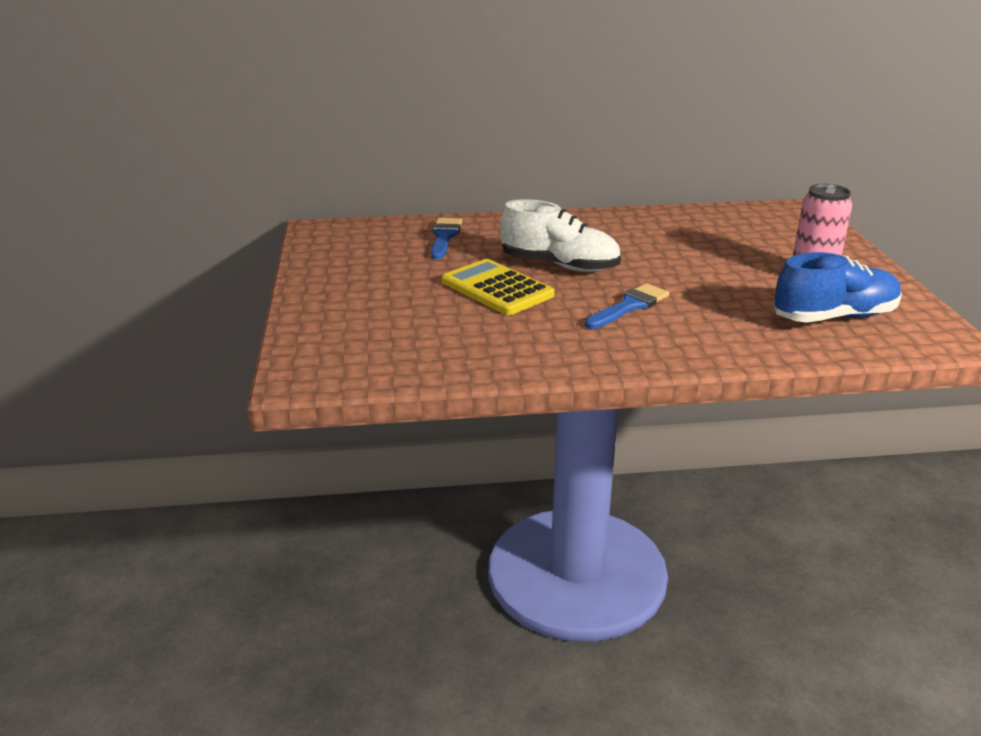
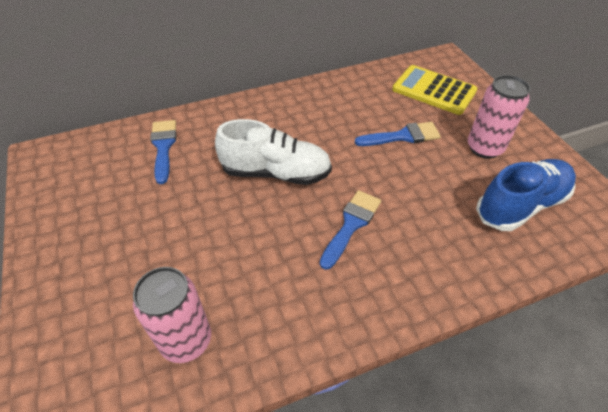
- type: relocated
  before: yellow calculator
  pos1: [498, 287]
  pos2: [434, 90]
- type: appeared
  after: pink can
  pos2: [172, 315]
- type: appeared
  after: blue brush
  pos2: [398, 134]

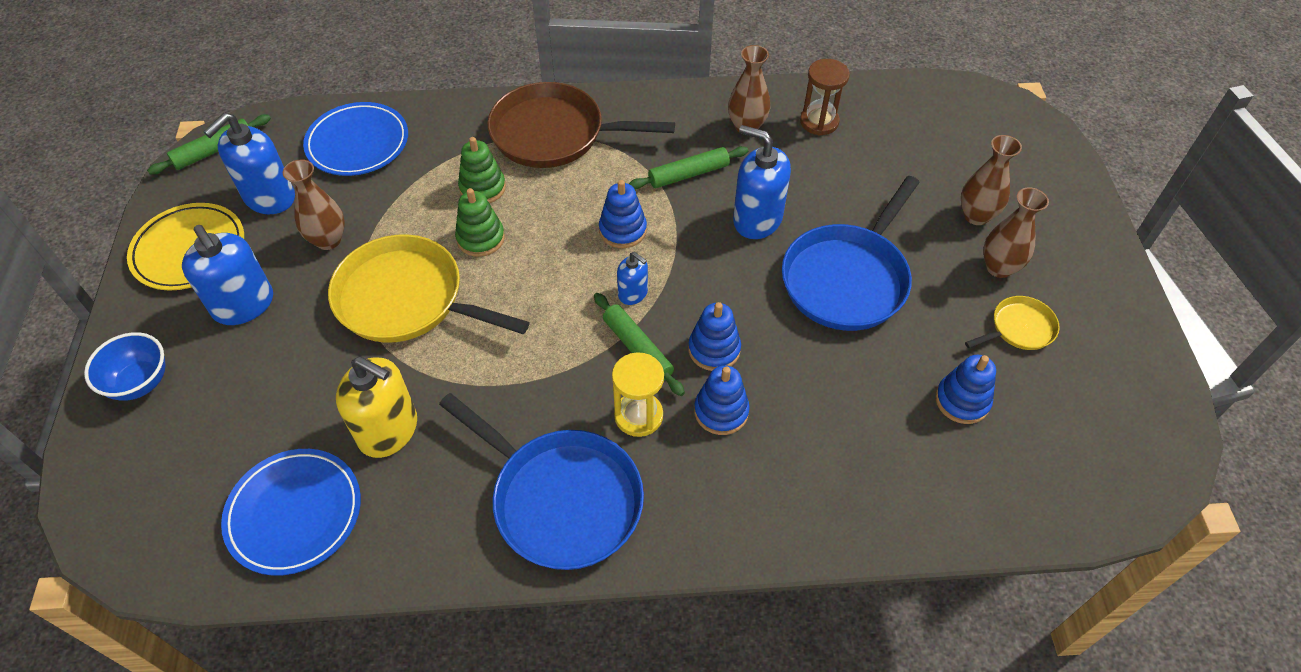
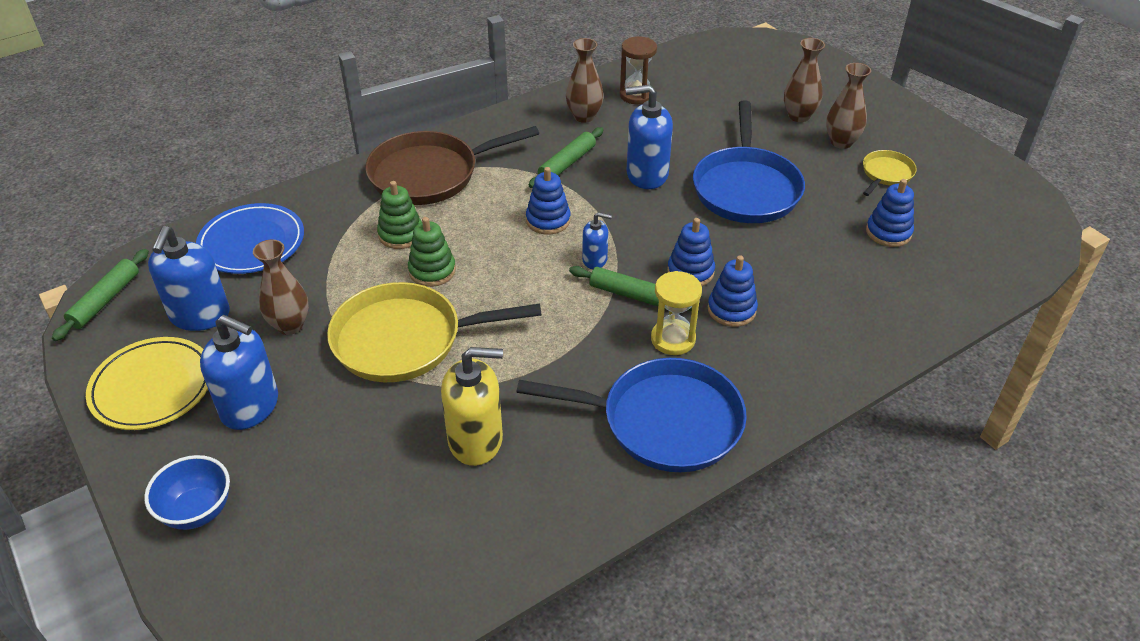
- type: missing
  before: blue plate
  pos1: [291, 512]

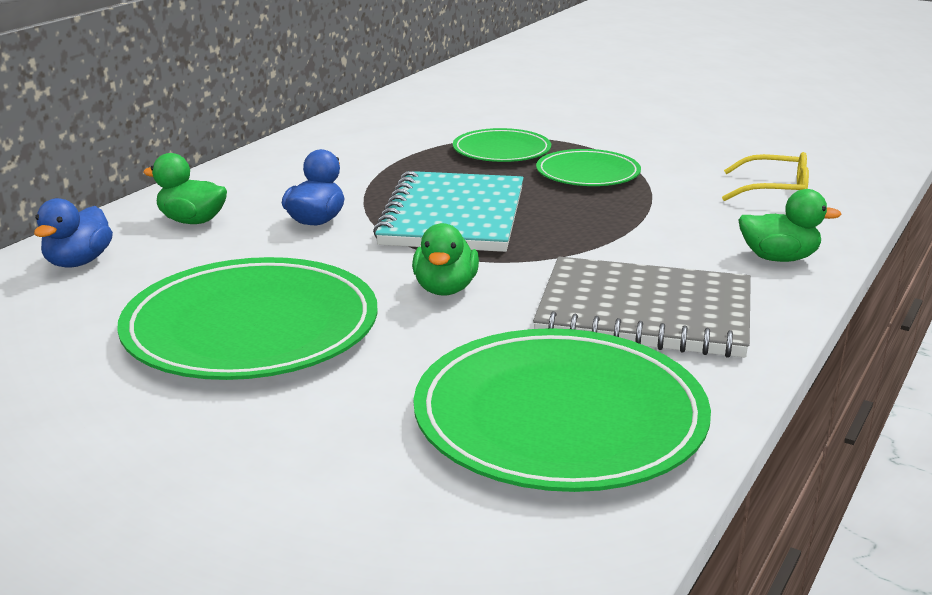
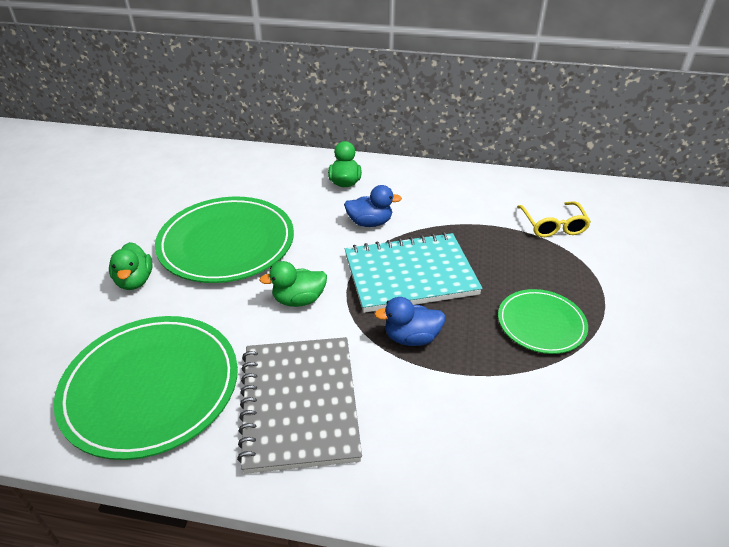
- type: relocated
  before: blue duck
  pos1: [73, 233]
  pos2: [410, 321]
- type: missing
  before: green plate
  pos1: [502, 145]
- type: relocated
  before: yellow glasses
  pos1: [765, 176]
  pos2: [554, 219]
- type: relocated
  before: green duck
  pos1: [790, 225]
  pos2: [131, 266]

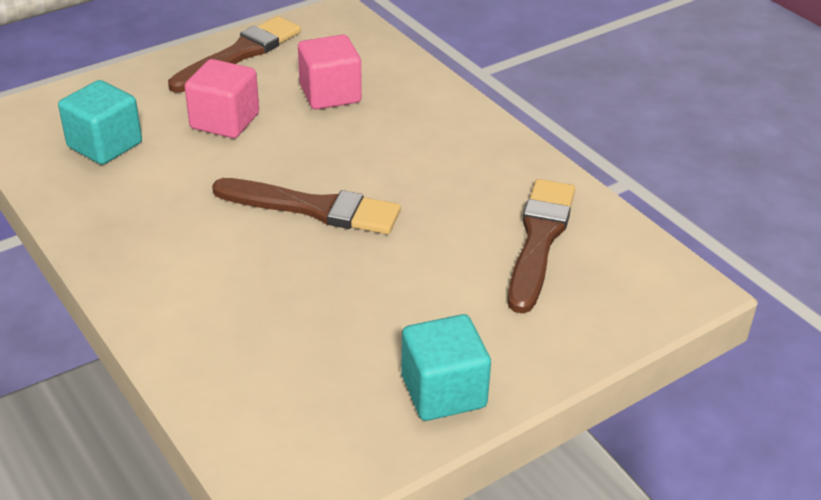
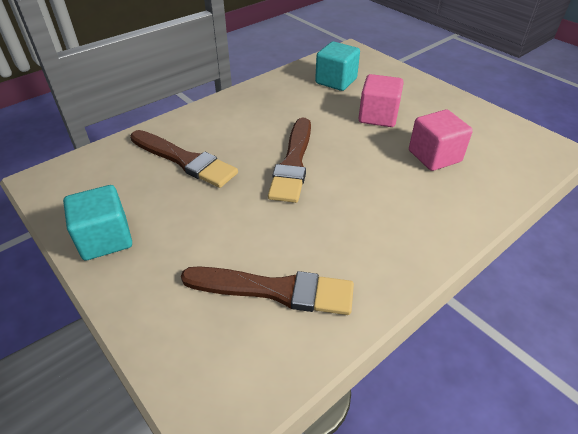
- type: relocated
  before: brown brush
  pos1: [234, 54]
  pos2: [184, 159]

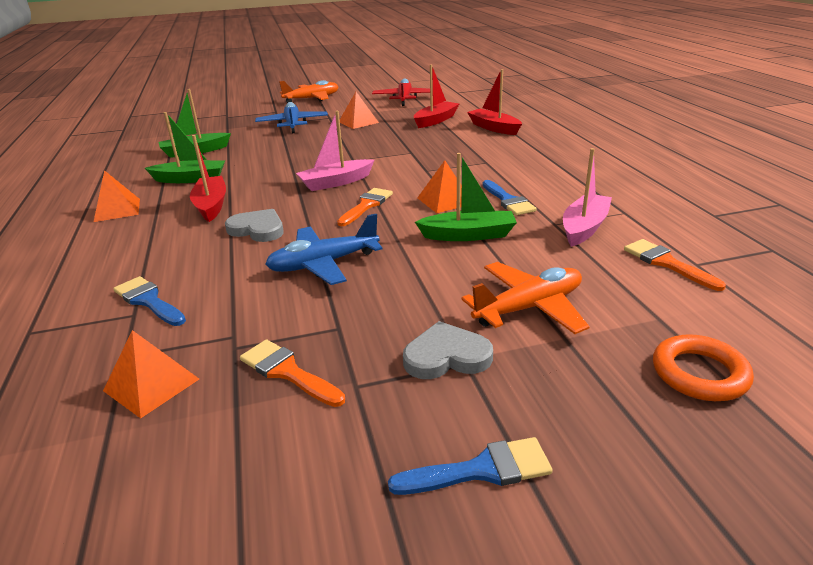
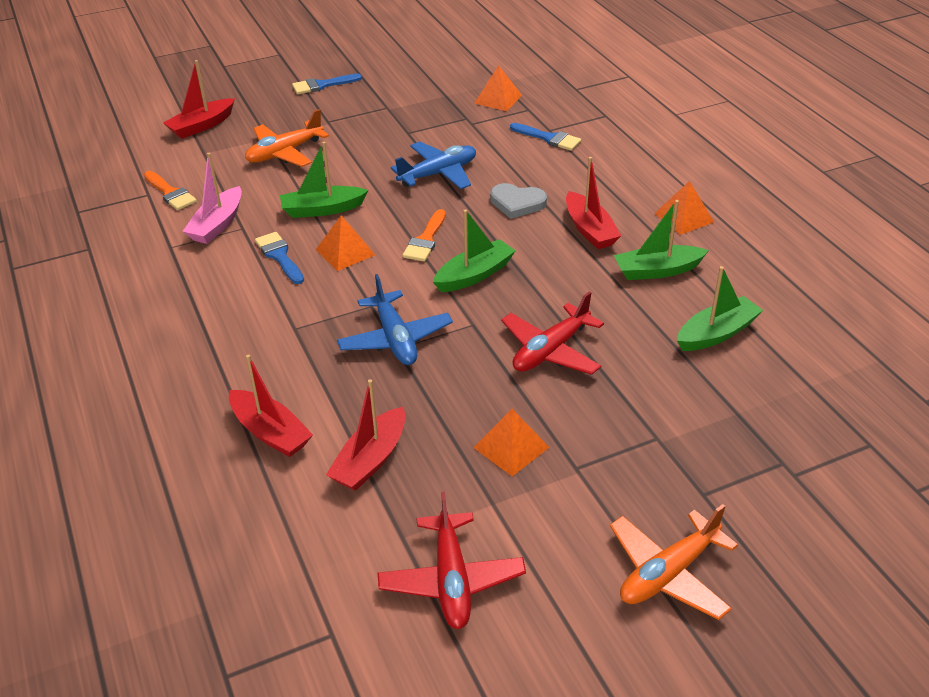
- type: missing
  before: orange brush
  pos1: [292, 373]
- type: relocated
  before: blue plane
  pos1: [291, 117]
  pos2: [395, 319]
- type: colour
  before: pink boat
  after: green boat
  pos1: [335, 151]
  pos2: [474, 251]
- type: missing
  before: grey heart
  pos1: [448, 350]
- type: exchanged
  before: orange ring
  after: red boat
  pos1: [703, 367]
  pos2: [199, 99]
- type: appeared
  after: red plane
  pos2: [552, 333]

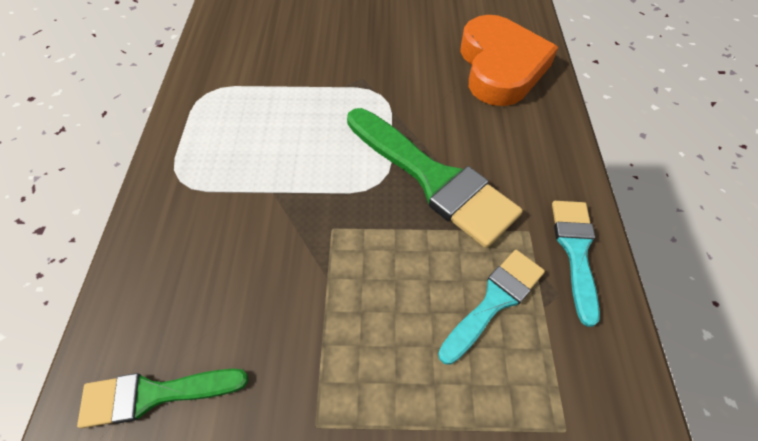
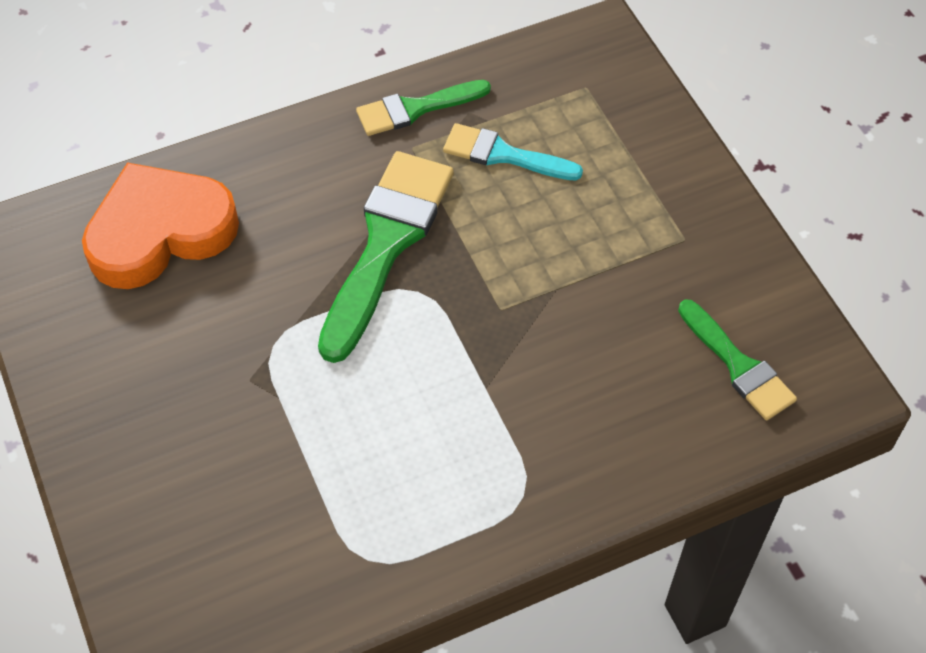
- type: colour
  before: turquoise brush
  after: green brush
  pos1: [576, 264]
  pos2: [423, 108]

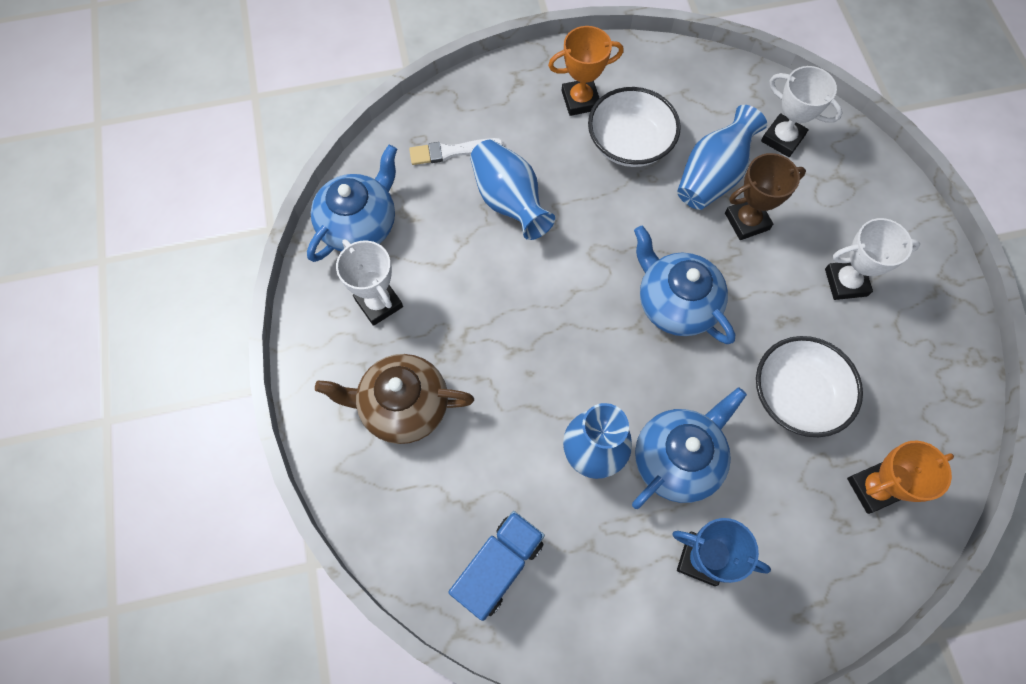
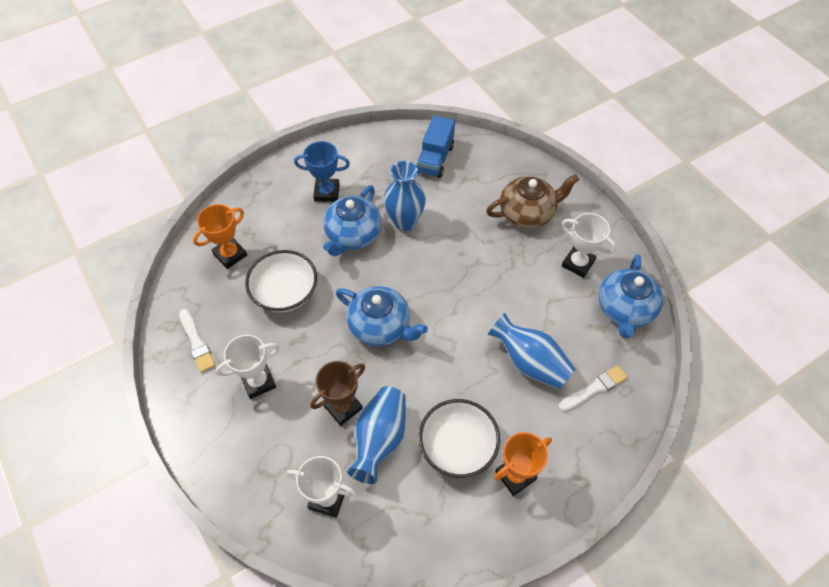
- type: appeared
  after: white brush
  pos2: [197, 341]

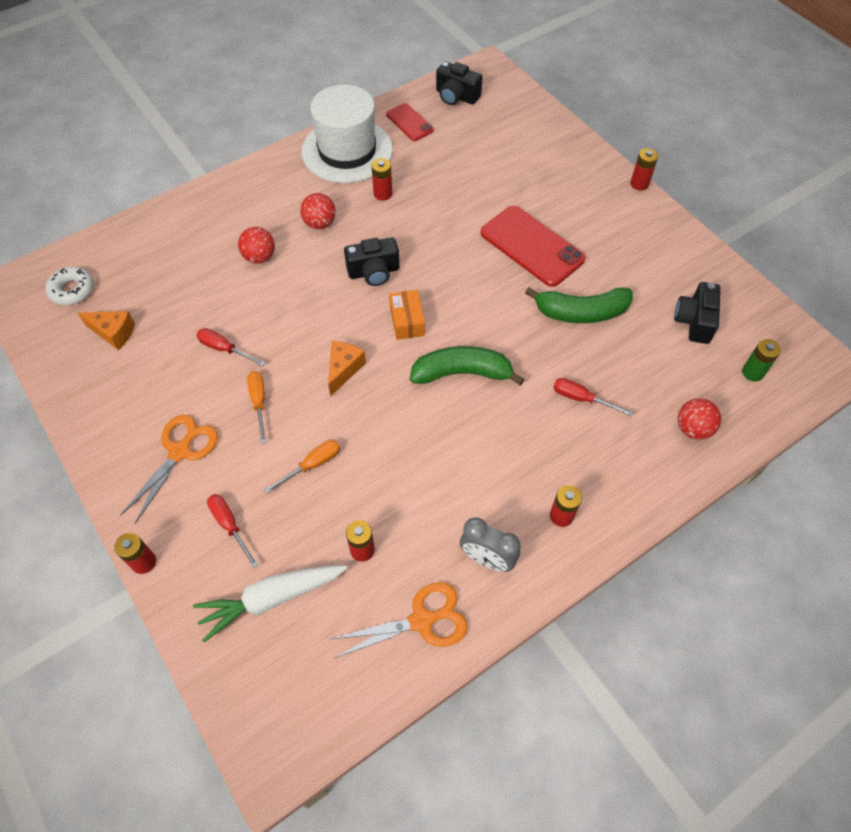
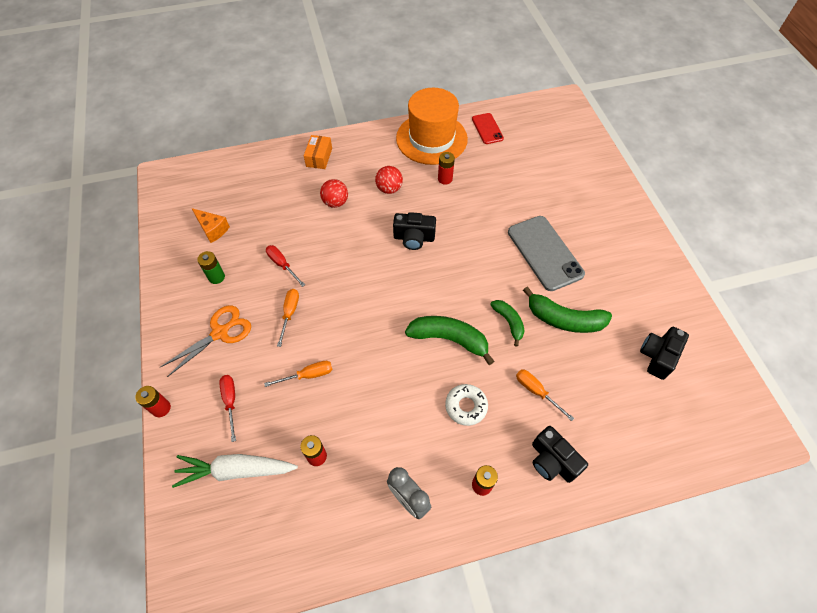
- type: relocated
  before: white donut
  pos1: [69, 286]
  pos2: [466, 405]
- type: colour
  before: white hat
  after: orange hat
  pos1: [347, 134]
  pos2: [432, 126]
- type: missing
  before: orange cheese
  pos1: [347, 368]
- type: missing
  before: orange scissors
  pos1: [399, 620]
- type: relocated
  before: orange box
  pos1: [407, 315]
  pos2: [318, 152]
- type: relocated
  before: black camera
  pos1: [459, 83]
  pos2: [560, 454]
- type: colour
  before: red phone
  after: grey phone
  pos1: [533, 246]
  pos2: [546, 253]
- type: colour
  before: red screwdriver
  after: orange screwdriver
  pos1: [593, 397]
  pos2: [545, 395]
- type: missing
  before: red battery
  pos1: [644, 169]
- type: missing
  before: red ball
  pos1: [699, 419]
- type: relocated
  before: green battery
  pos1: [761, 360]
  pos2: [211, 267]
- type: appeared
  after: green banana
  pos2: [507, 323]

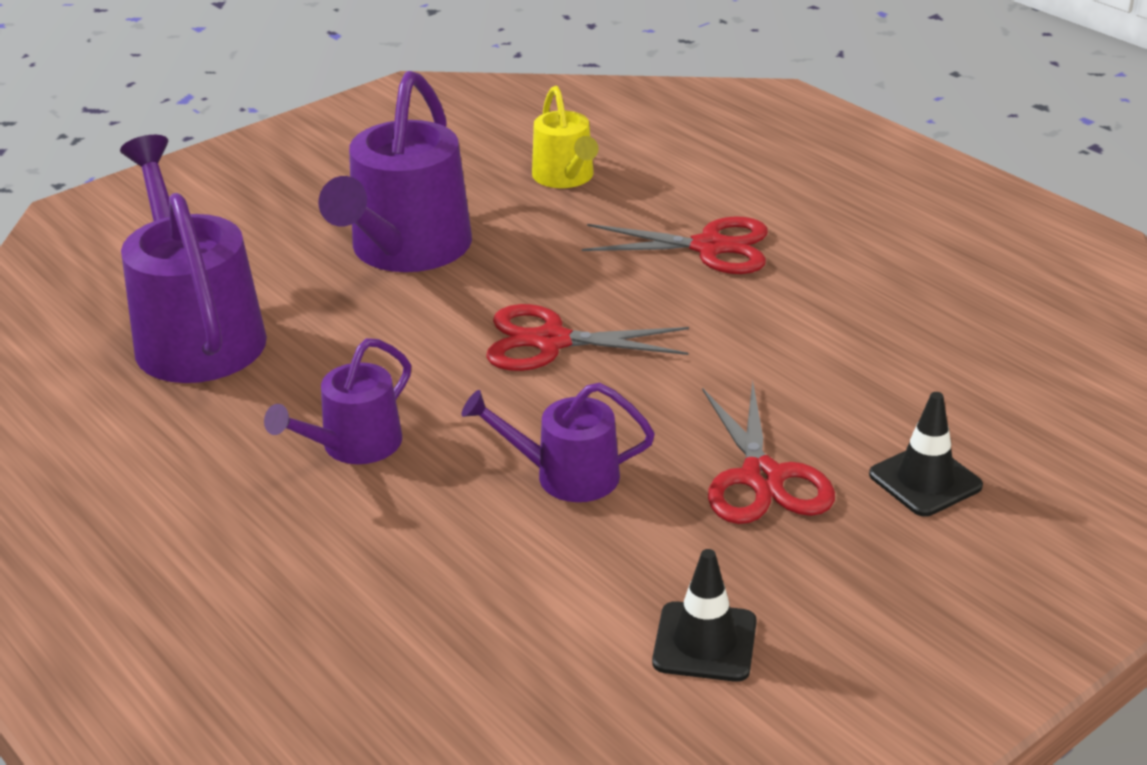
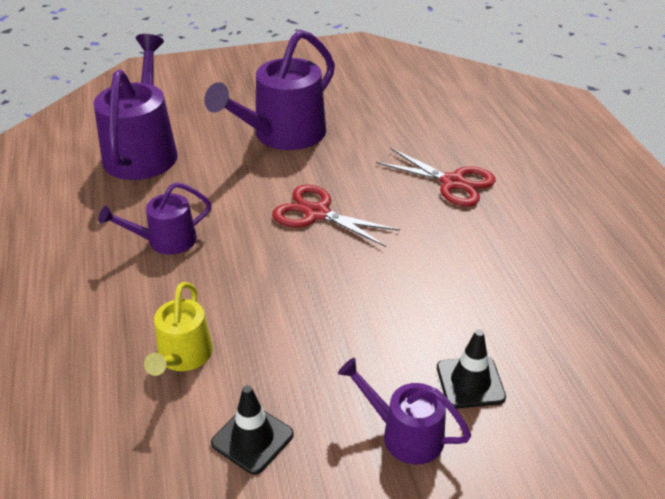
- type: relocated
  before: purple watering can
  pos1: [558, 442]
  pos2: [404, 411]
- type: relocated
  before: yellow watering can
  pos1: [565, 137]
  pos2: [178, 329]
- type: missing
  before: red scissors
  pos1: [768, 452]

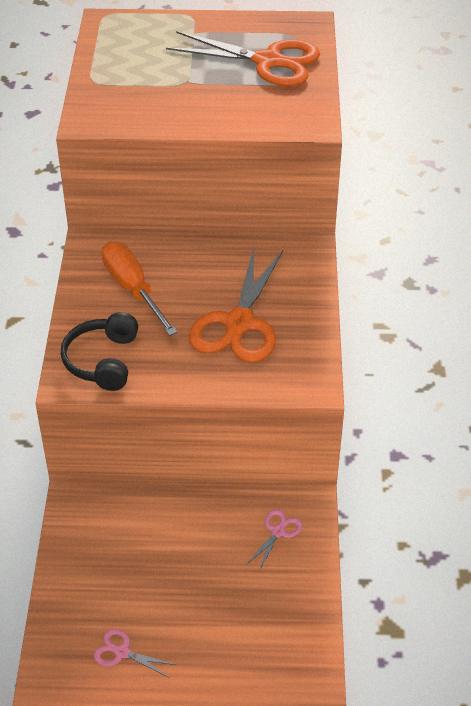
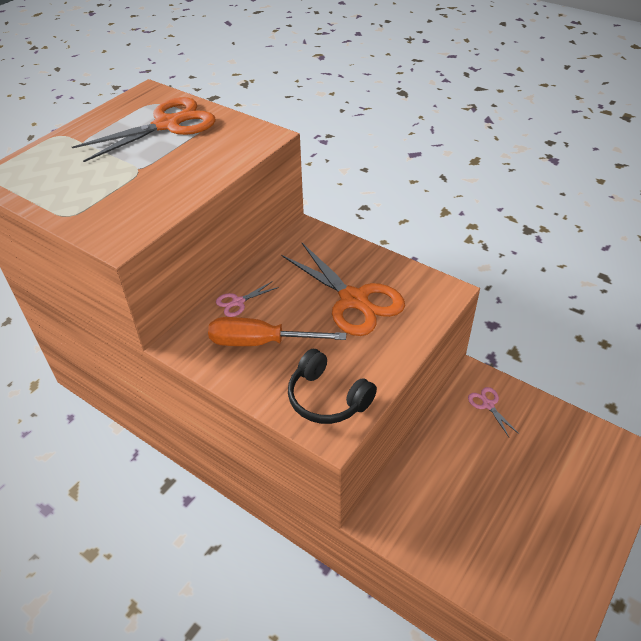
- type: relocated
  before: pink scissors
  pos1: [135, 653]
  pos2: [247, 299]

